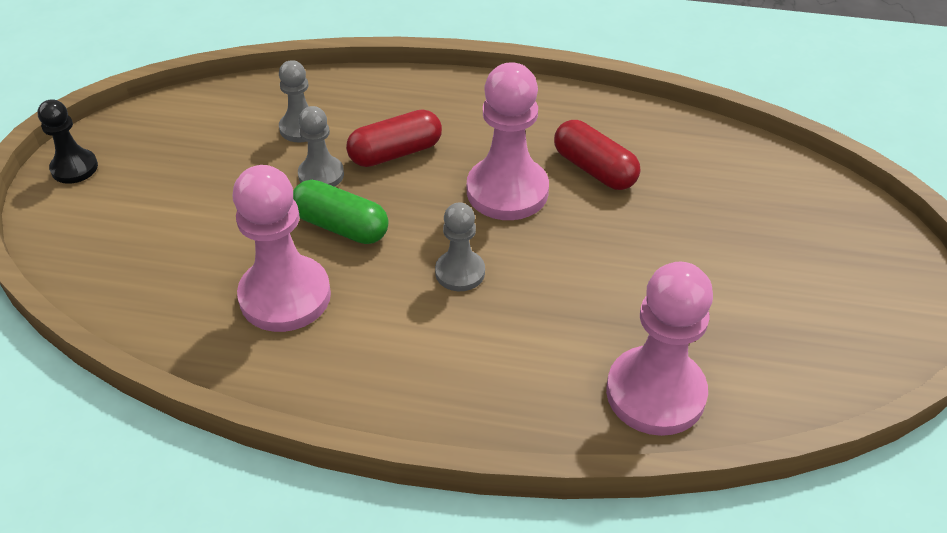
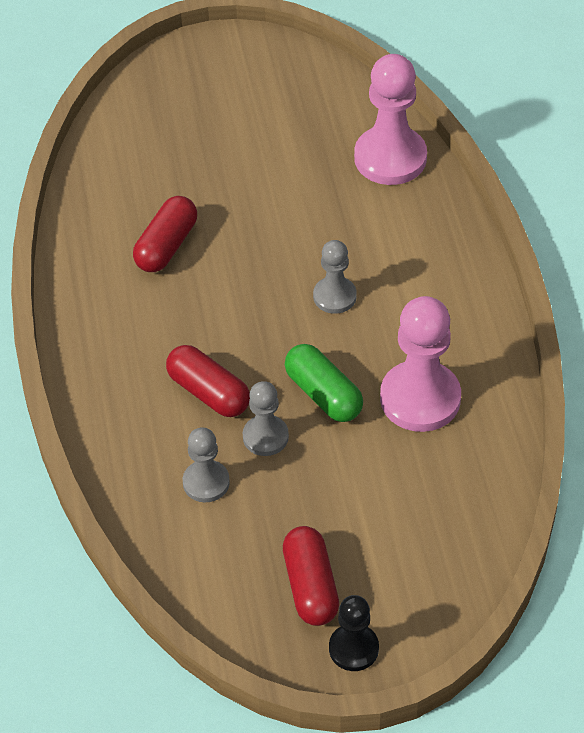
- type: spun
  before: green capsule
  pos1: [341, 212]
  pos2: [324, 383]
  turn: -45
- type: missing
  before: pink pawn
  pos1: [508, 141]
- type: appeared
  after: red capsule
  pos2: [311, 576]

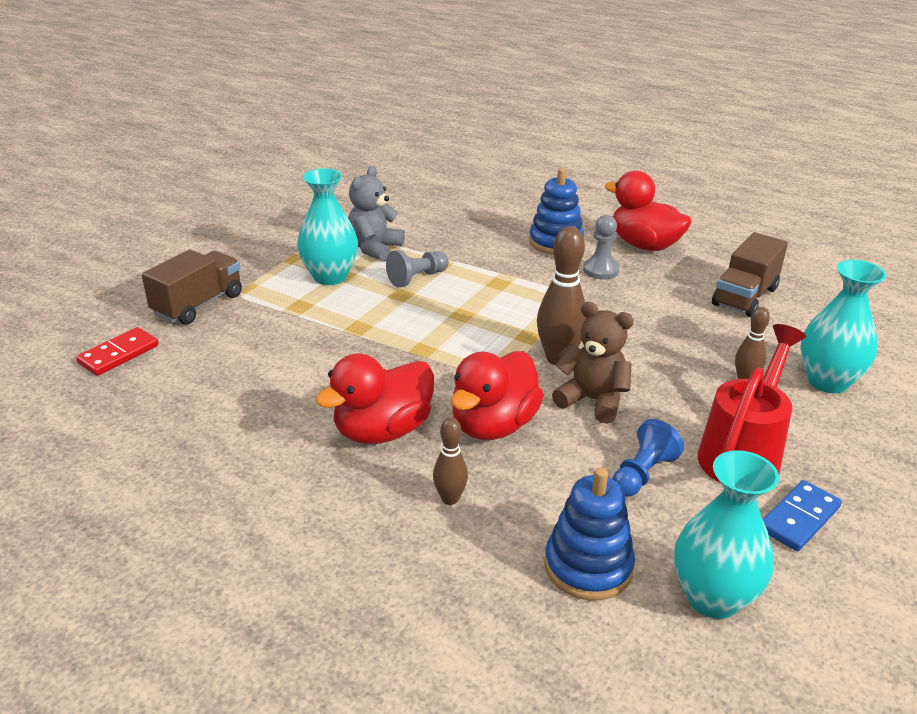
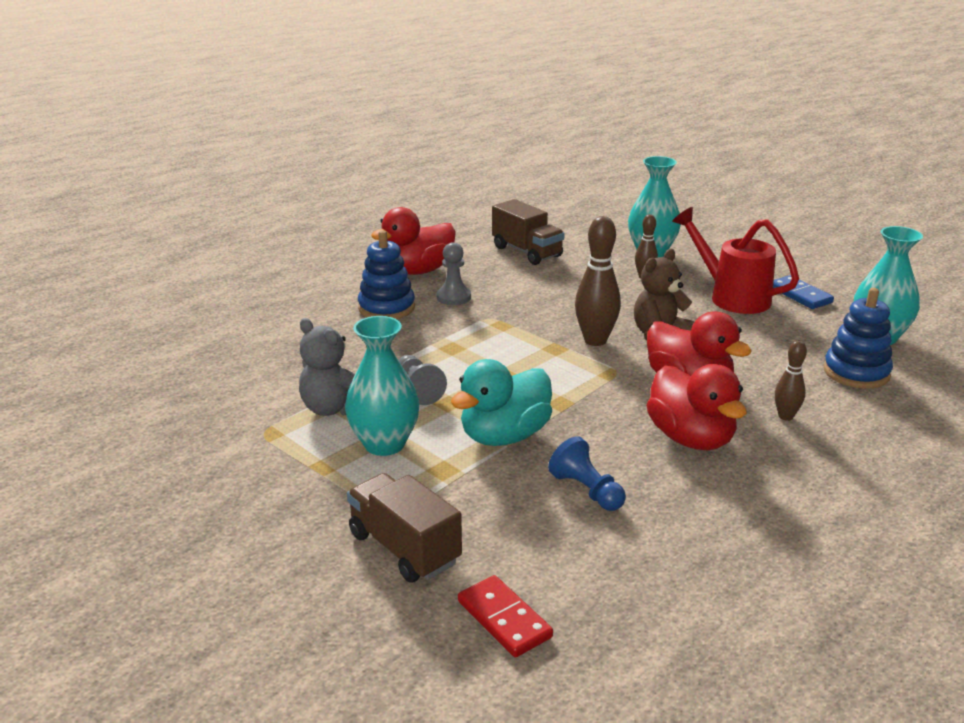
- type: relocated
  before: blue pawn
  pos1: [648, 458]
  pos2: [587, 473]
- type: appeared
  after: turquoise duck
  pos2: [501, 402]

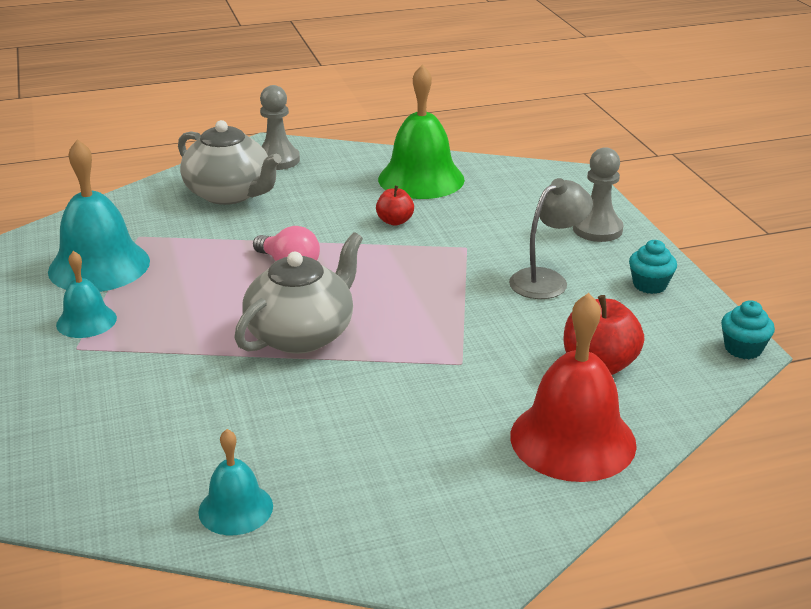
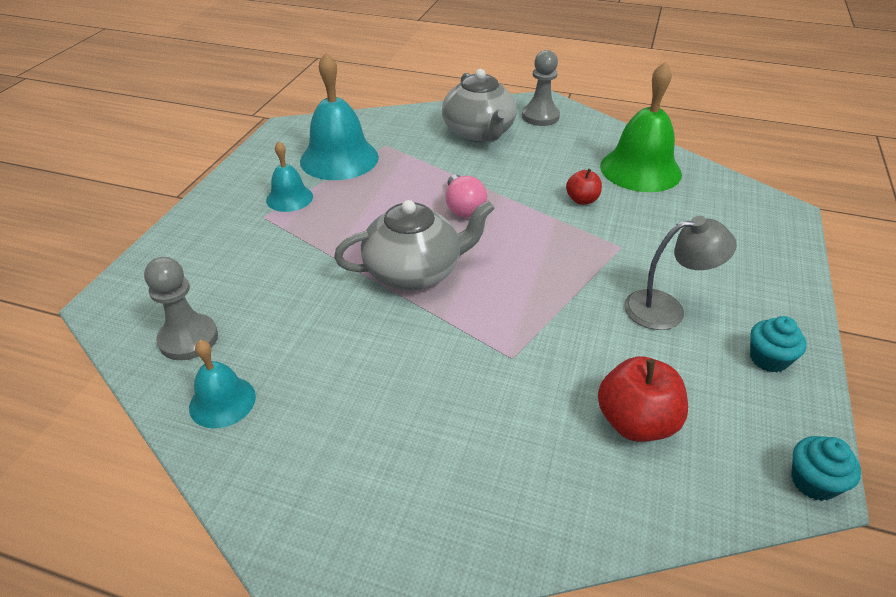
- type: missing
  before: red bell
  pos1: [573, 387]
- type: relocated
  before: grey pawn
  pos1: [598, 194]
  pos2: [181, 308]

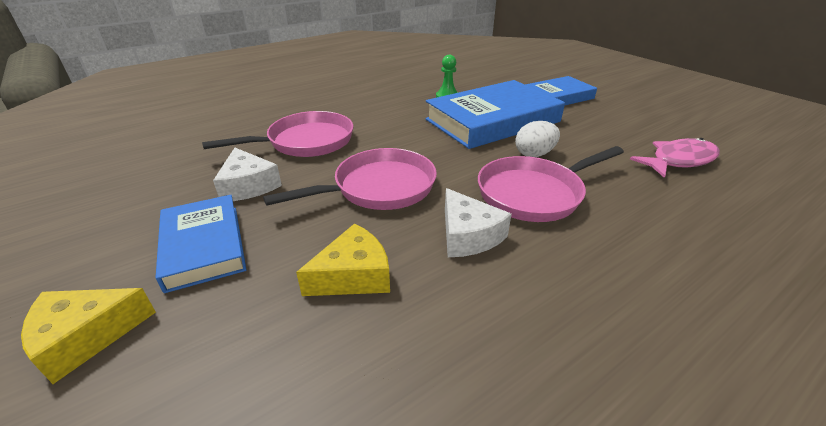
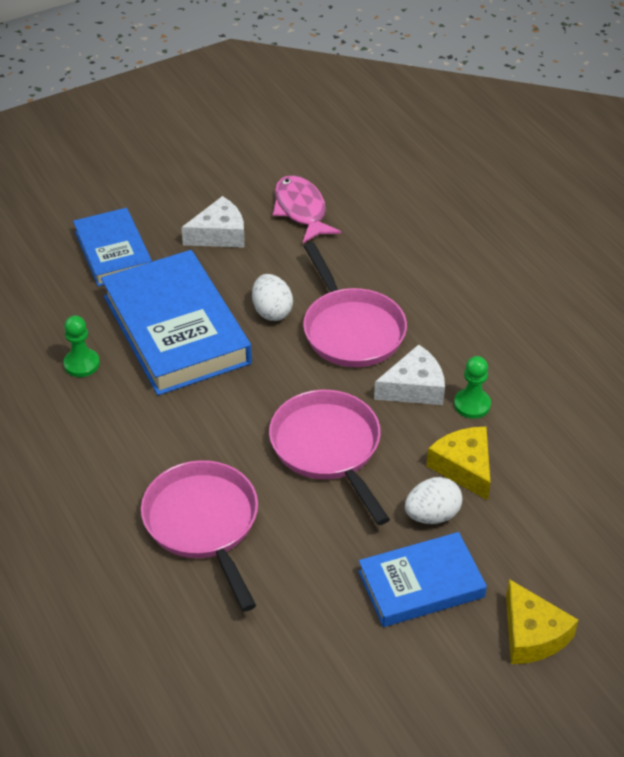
- type: relocated
  before: white cheese
  pos1: [247, 174]
  pos2: [213, 222]
- type: appeared
  after: white egg
  pos2: [434, 500]
- type: appeared
  after: green pawn
  pos2: [472, 387]

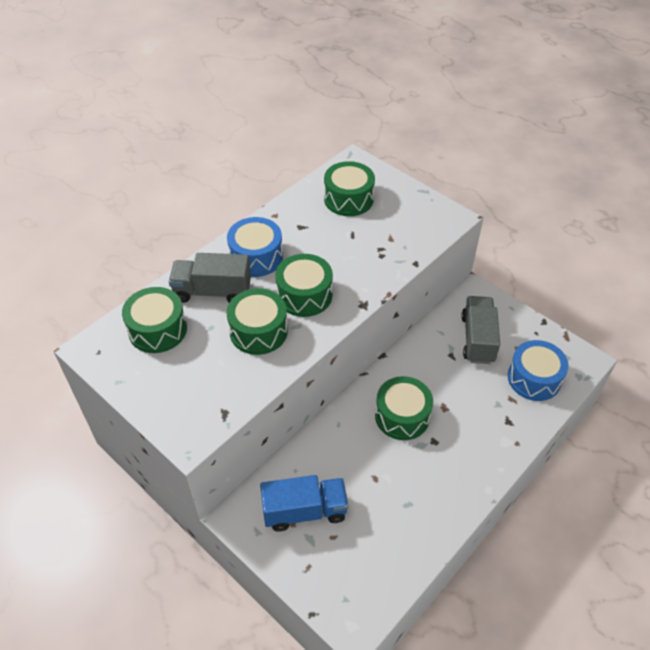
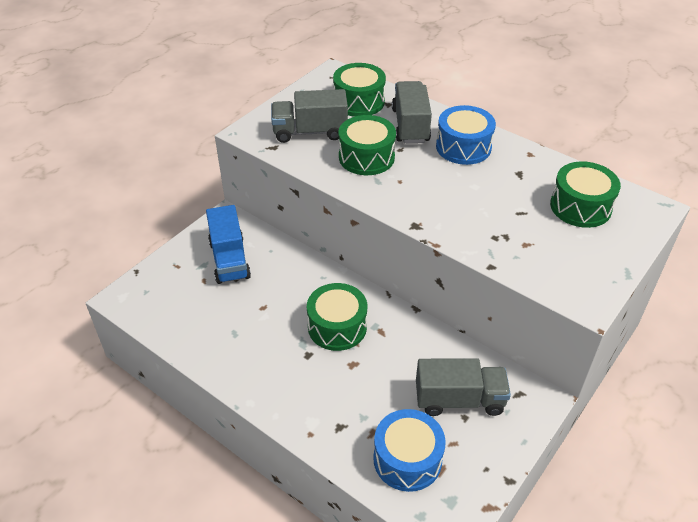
- type: missing
  before: green drum
  pos1: [304, 285]
- type: appeared
  after: grey truck
  pos2: [309, 116]

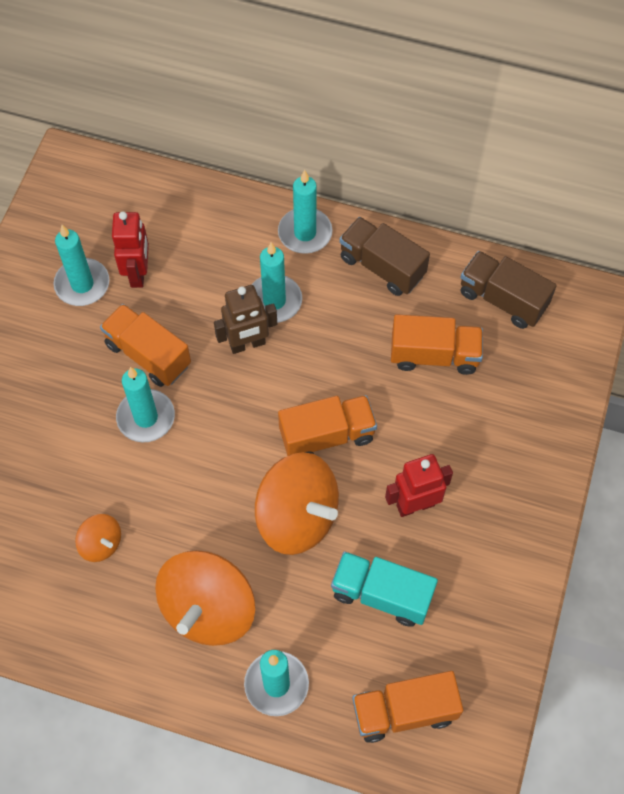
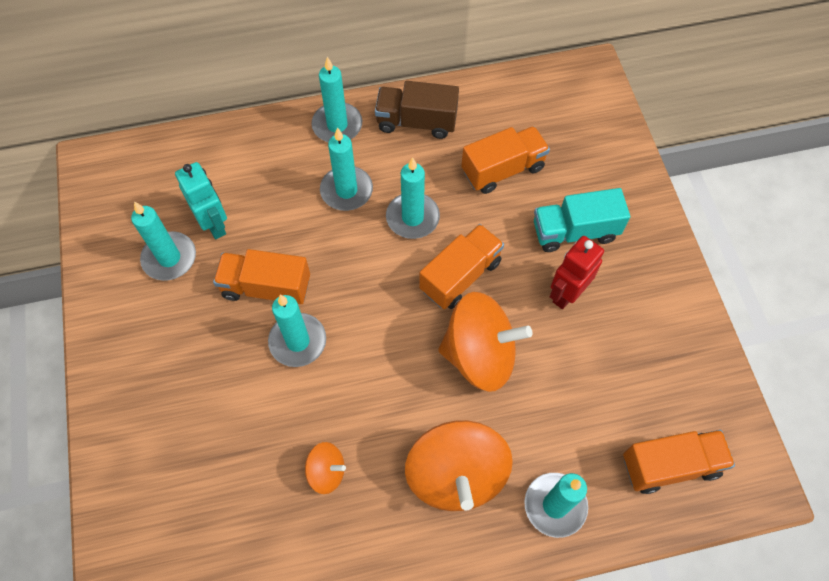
- type: colour
  before: red robot
  after: turquoise robot
  pos1: [130, 249]
  pos2: [201, 200]
- type: missing
  before: brown robot
  pos1: [245, 319]
- type: relocated
  before: turquoise truck
  pos1: [384, 589]
  pos2: [582, 220]
- type: spun
  before: orange truck
  pos1: [407, 707]
  pos2: [679, 462]
  turn: -150
- type: missing
  before: brown truck
  pos1: [508, 290]
- type: appeared
  after: turquoise candle
  pos2: [413, 198]

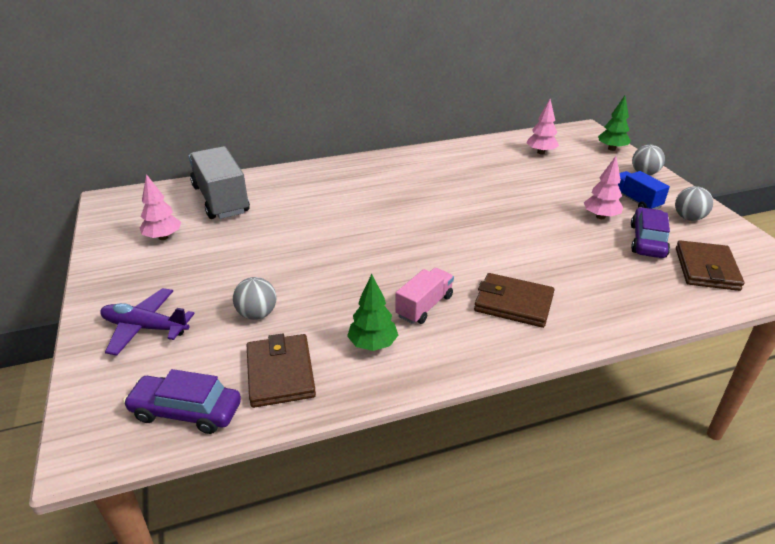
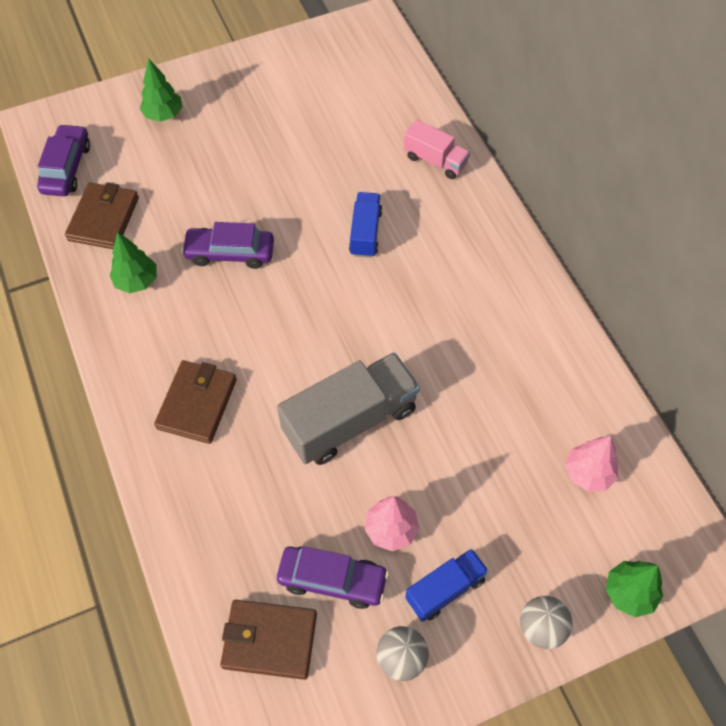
- type: exchanged
  before: purple plane
  after: green tree
  pos1: [147, 322]
  pos2: [161, 90]
- type: missing
  before: pink tree
  pos1: [160, 207]
- type: relocated
  before: grey truck
  pos1: [219, 182]
  pos2: [348, 408]
- type: missing
  before: grey ball
  pos1: [254, 298]
- type: spun
  before: brown wallet
  pos1: [281, 370]
  pos2: [102, 215]
  turn: -60
- type: relocated
  before: pink truck
  pos1: [424, 296]
  pos2: [437, 149]
- type: appeared
  after: purple car
  pos2: [227, 245]
- type: appeared
  after: blue truck
  pos2: [365, 225]

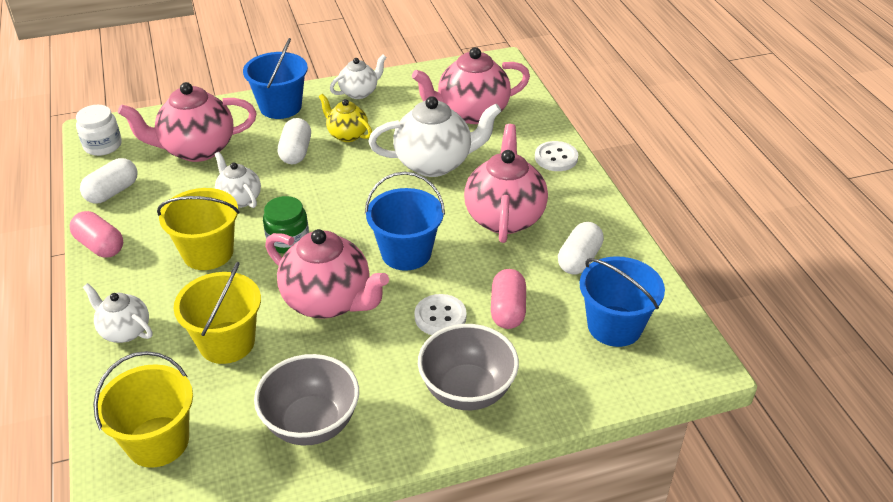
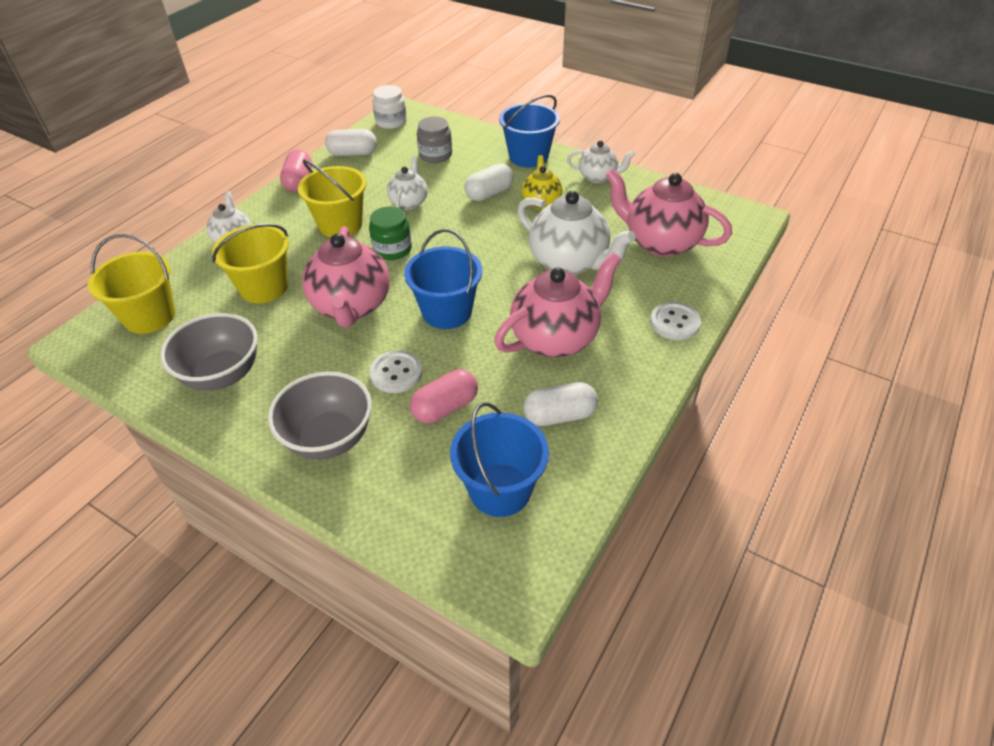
- type: exchanged
  before: pink teapot
  after: grey jar
  pos1: [187, 122]
  pos2: [434, 139]

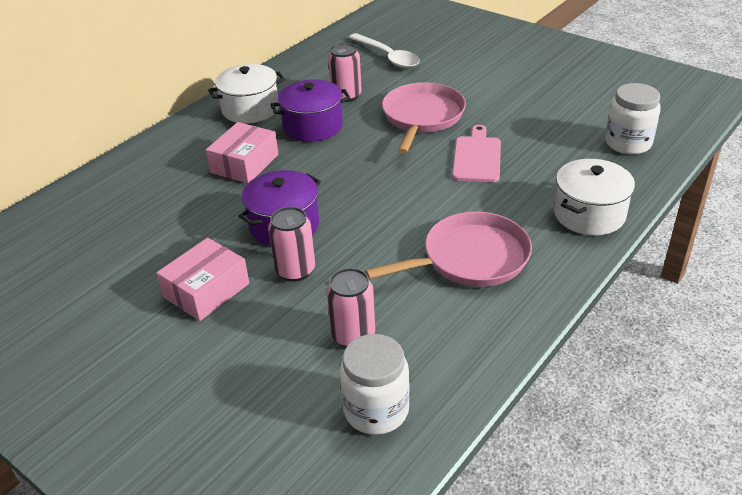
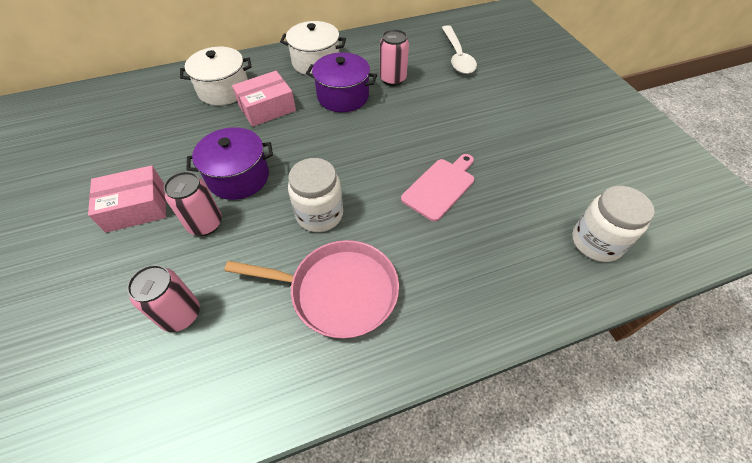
- type: relocated
  before: white jar
  pos1: [375, 384]
  pos2: [315, 195]
- type: missing
  before: pink pan
  pos1: [424, 118]
- type: relocated
  before: white pot
  pos1: [594, 197]
  pos2: [216, 76]

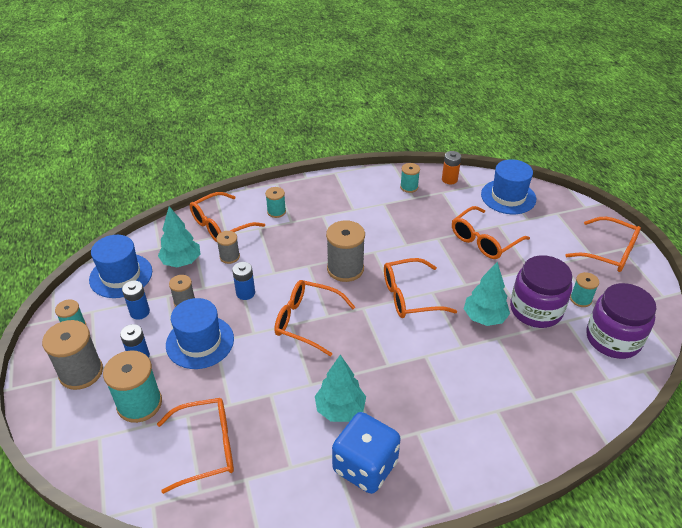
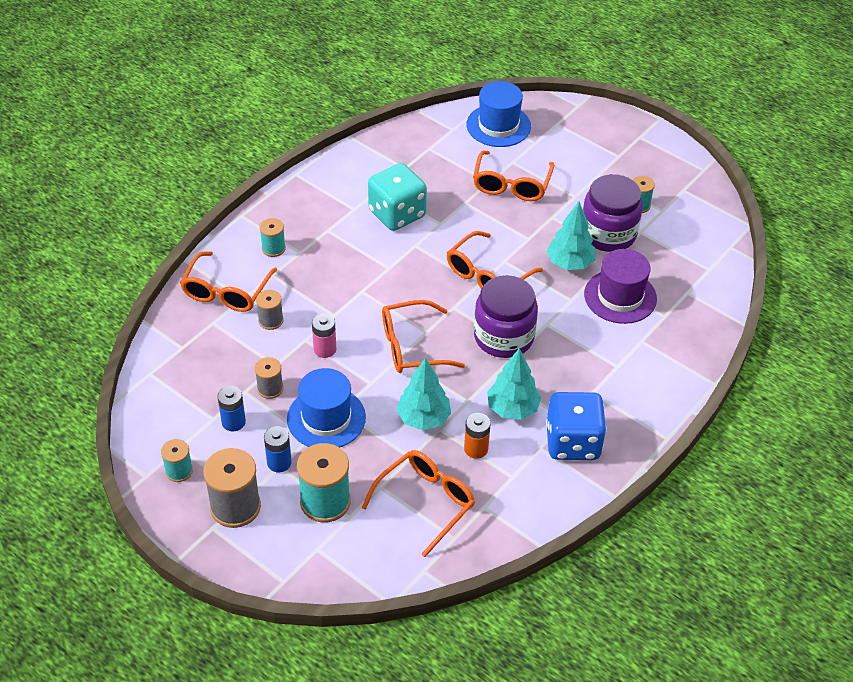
- type: missing
  before: blue hat
  pos1: [120, 266]
- type: relocated
  before: turquoise tree
  pos1: [179, 236]
  pos2: [423, 394]
- type: colour
  before: blue battery
  after: pink battery
  pos1: [243, 281]
  pos2: [324, 335]
- type: missing
  before: grey spool
  pos1: [345, 251]
- type: missing
  before: turquoise spool
  pos1: [410, 178]
- type: relocated
  before: orange battery
  pos1: [451, 167]
  pos2: [477, 436]
- type: missing
  before: orange glasses
  pos1: [603, 244]
- type: relocated
  before: purple jar
  pos1: [621, 321]
  pos2: [506, 316]
- type: appeared
  after: turquoise dice
  pos2: [397, 197]
- type: appeared
  after: purple hat
  pos2: [620, 286]

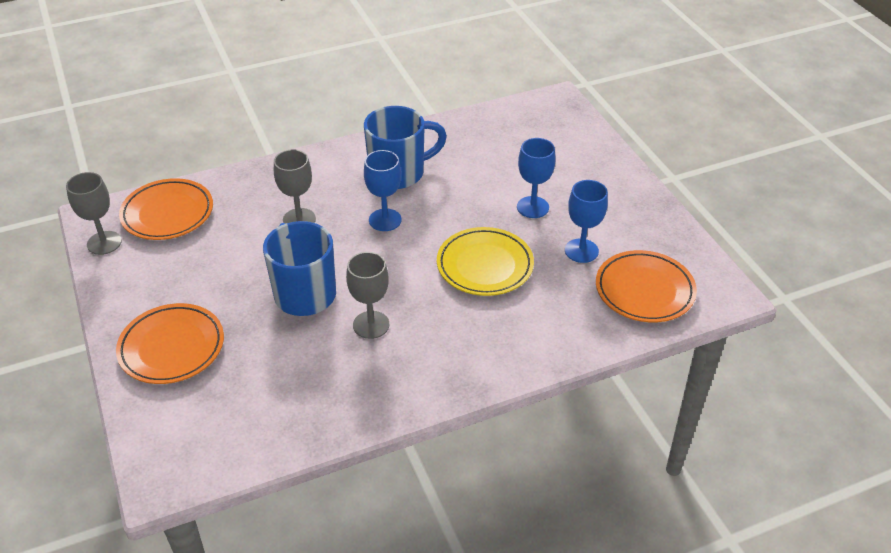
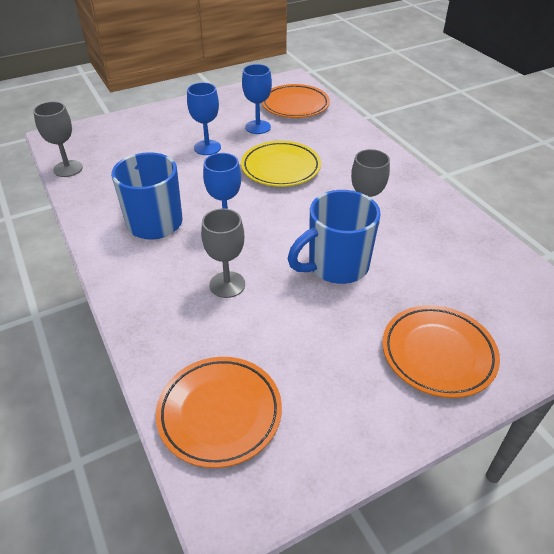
- type: relocated
  before: grey goblet
  pos1: [94, 213]
  pos2: [58, 139]

